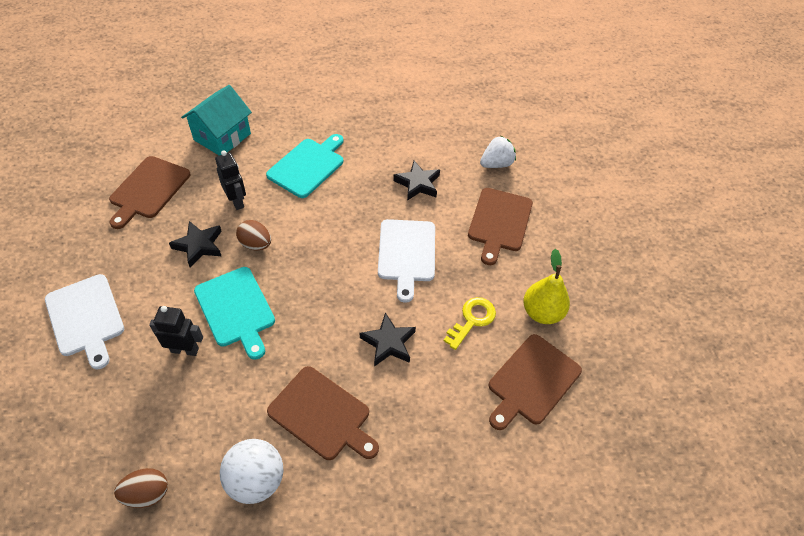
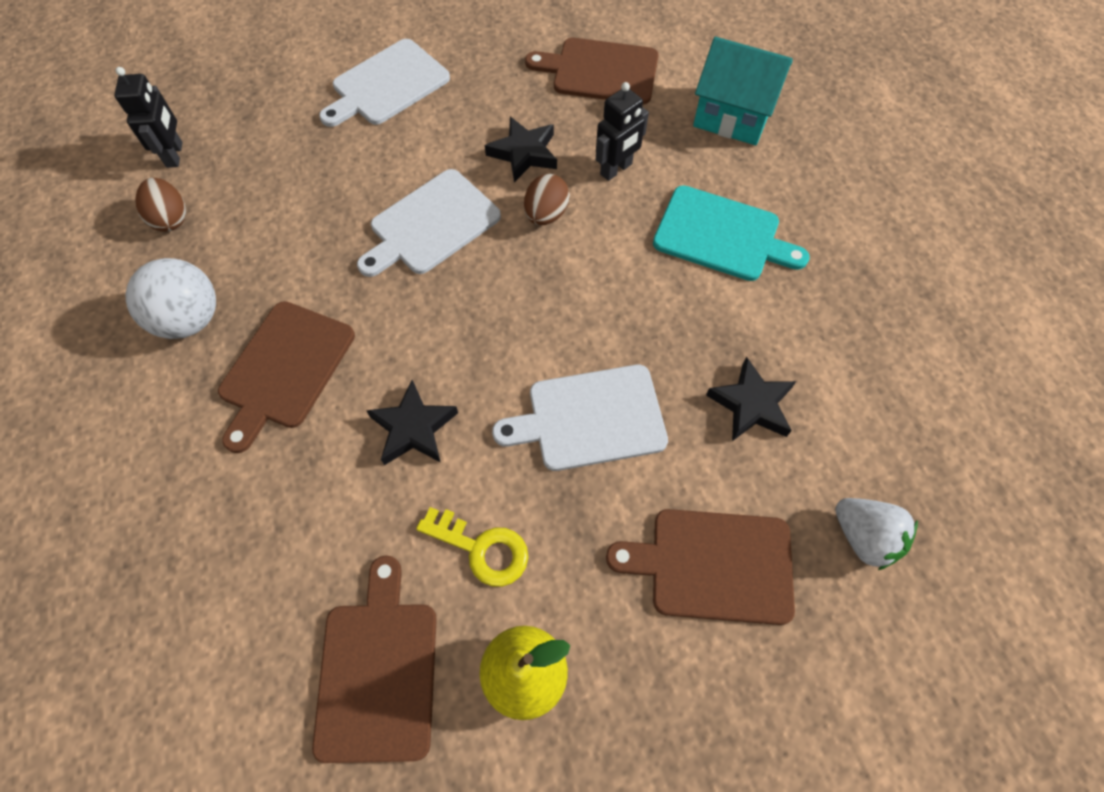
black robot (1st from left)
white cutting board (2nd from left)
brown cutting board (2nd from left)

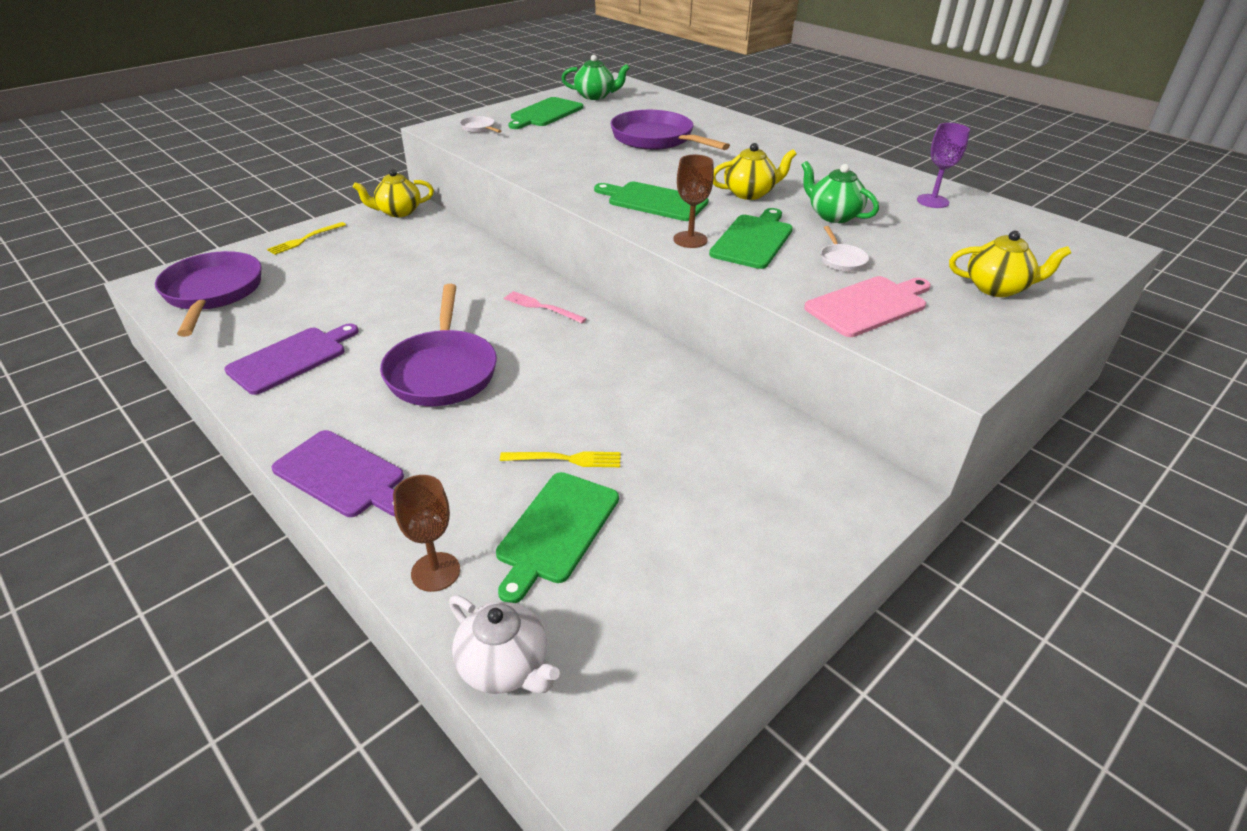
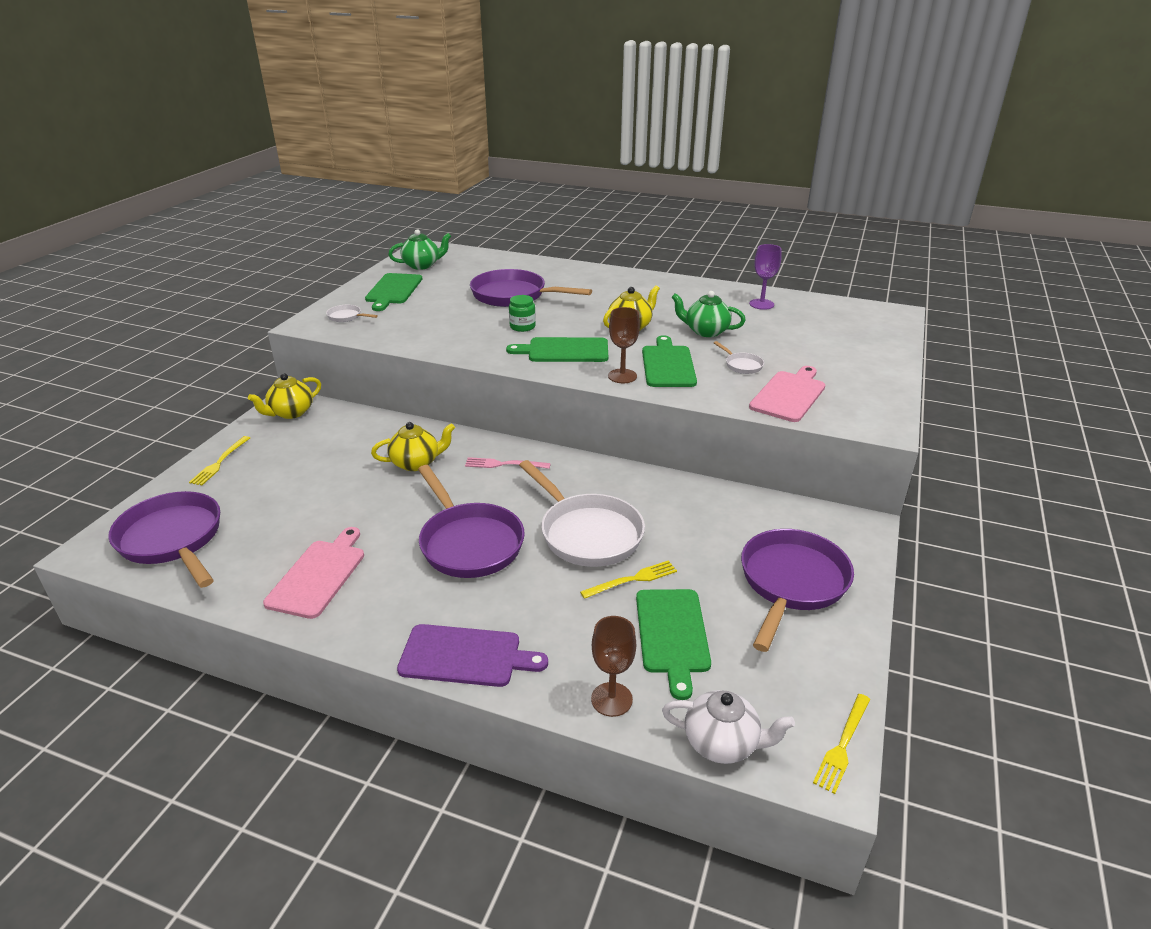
pink cutting board (1st from left)
yellow teapot (2nd from left)
green jar
white pan (2nd from left)
purple pan (4th from left)
yellow fork (3rd from left)

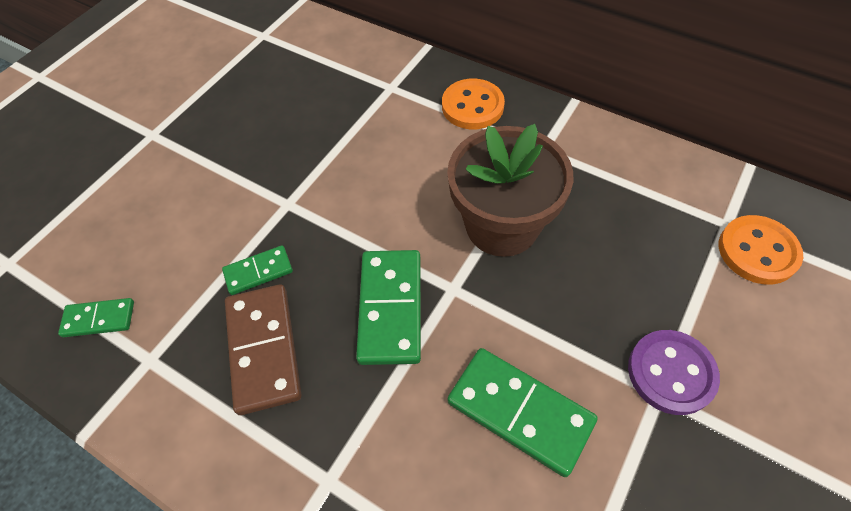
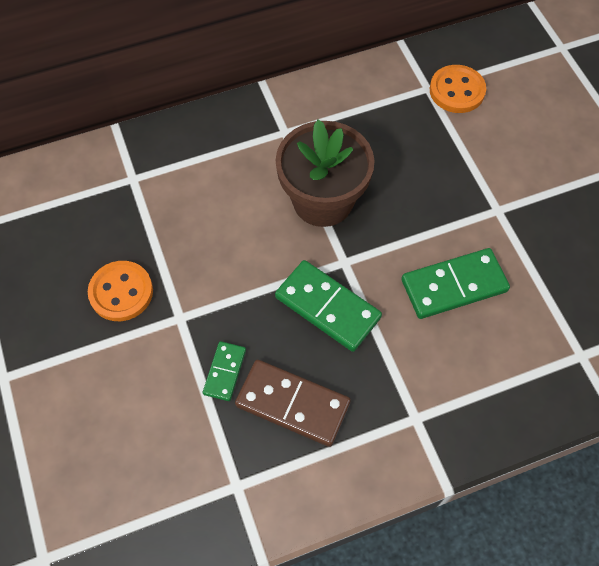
green domino (1st from left in the first image)
orange button (1st from left)
purple button

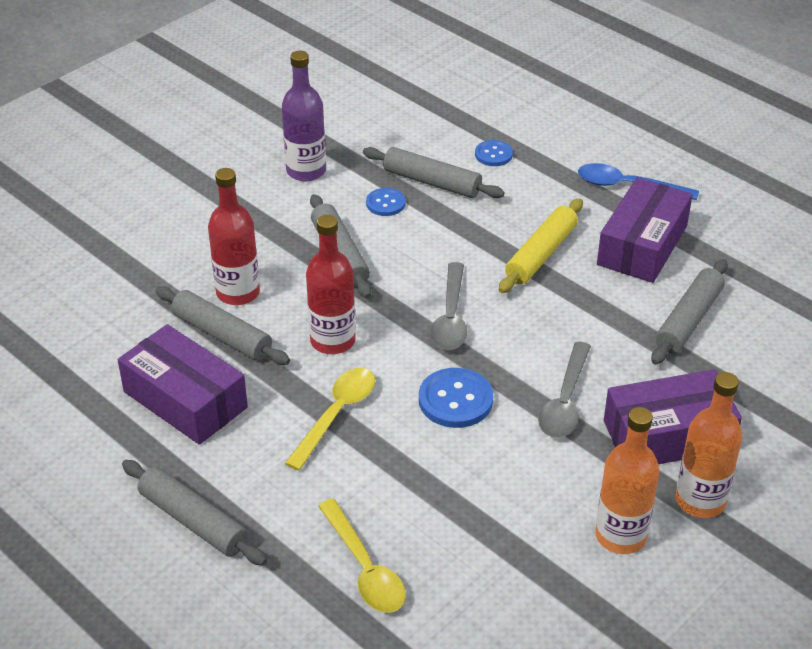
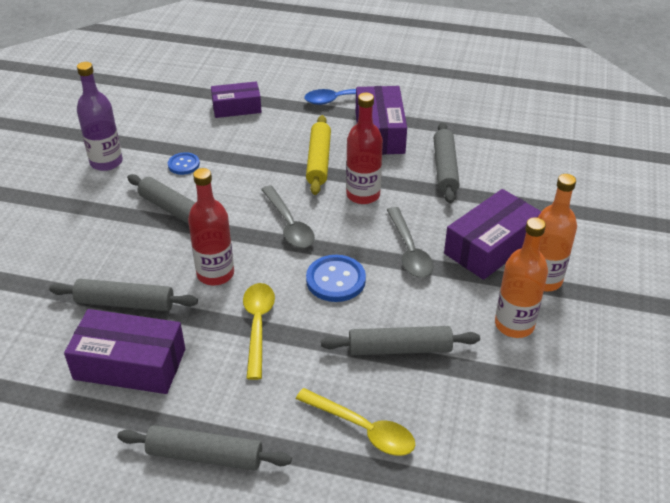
red bottle (2nd from left)
grey rolling pin (4th from left)
purple box (2nd from left)

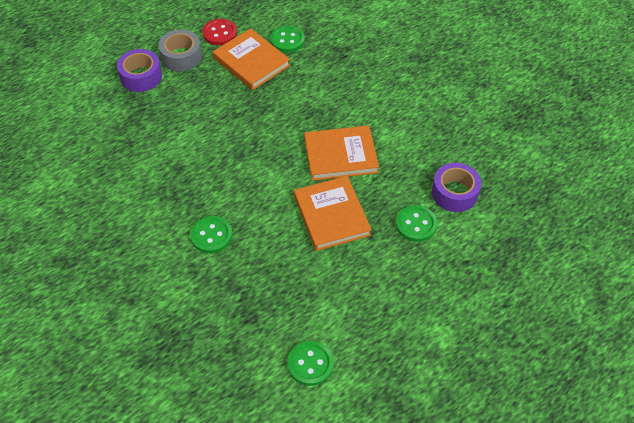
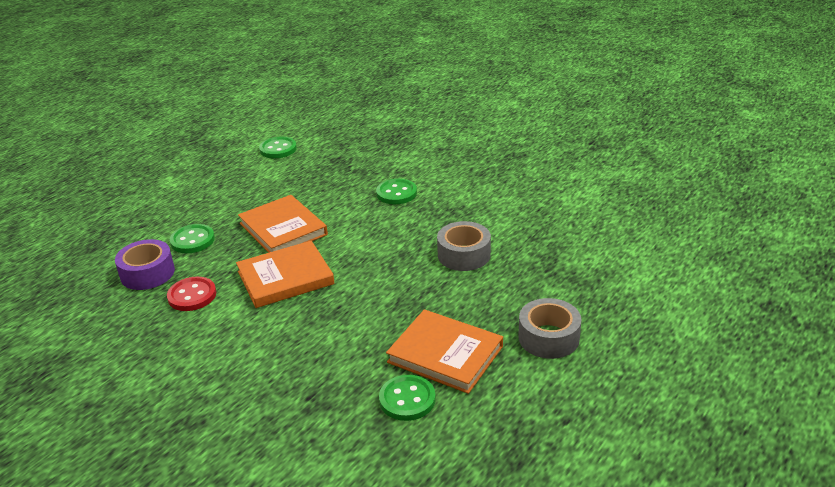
purple tape (1st from left in the first image)
red button
grey tape (1st from left)

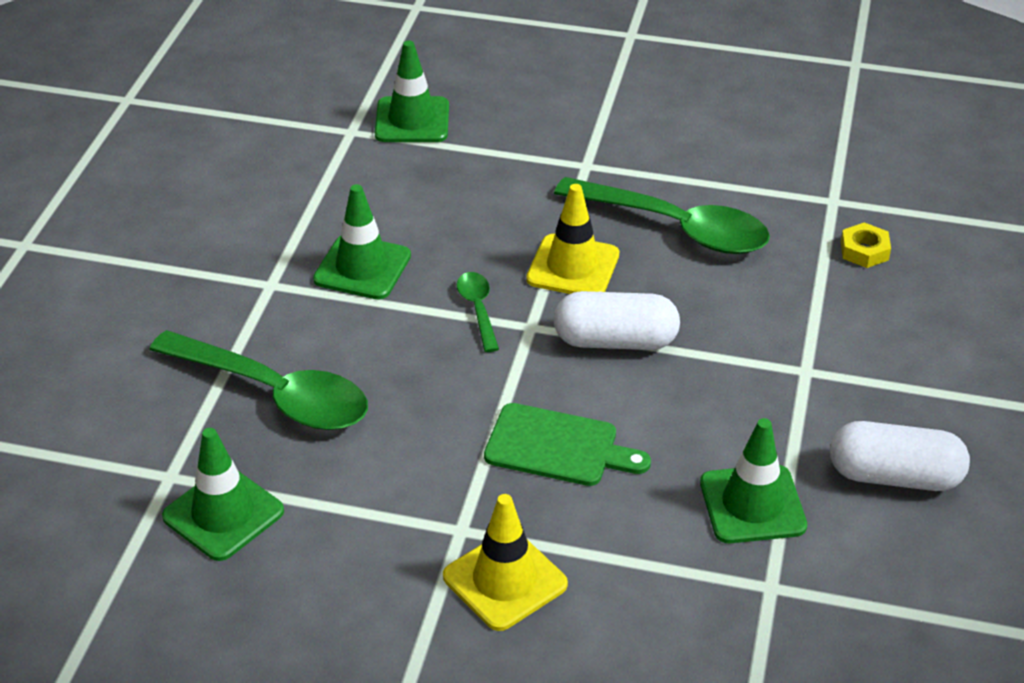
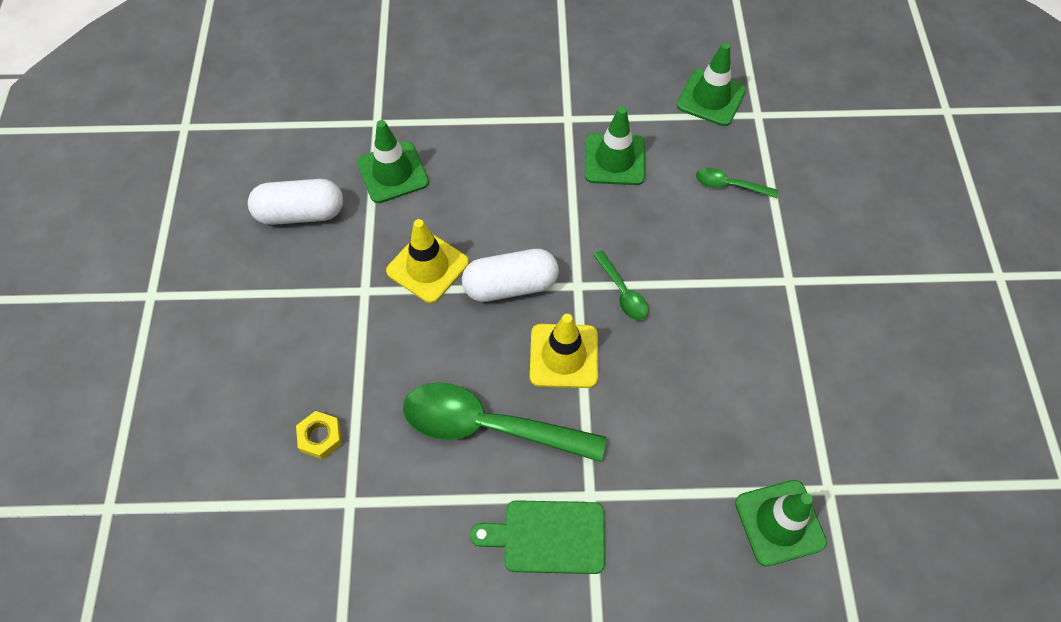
green spoon (3rd from left)
green traffic cone (2nd from left)
yellow traffic cone (1st from left)
green cutting board

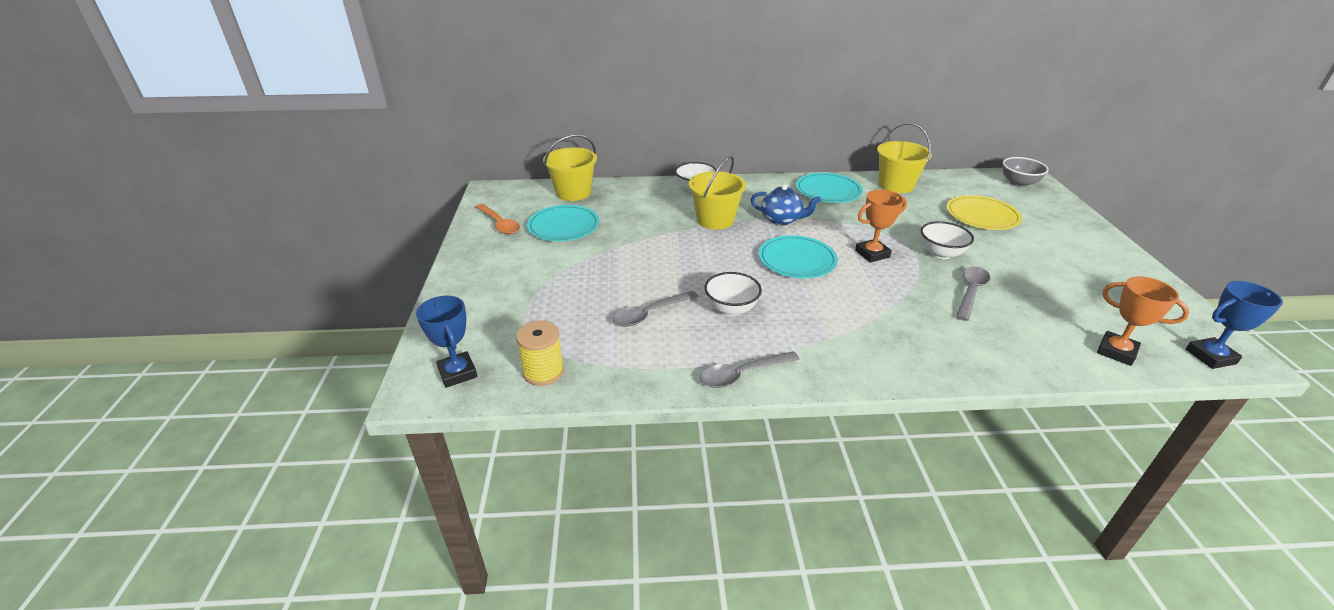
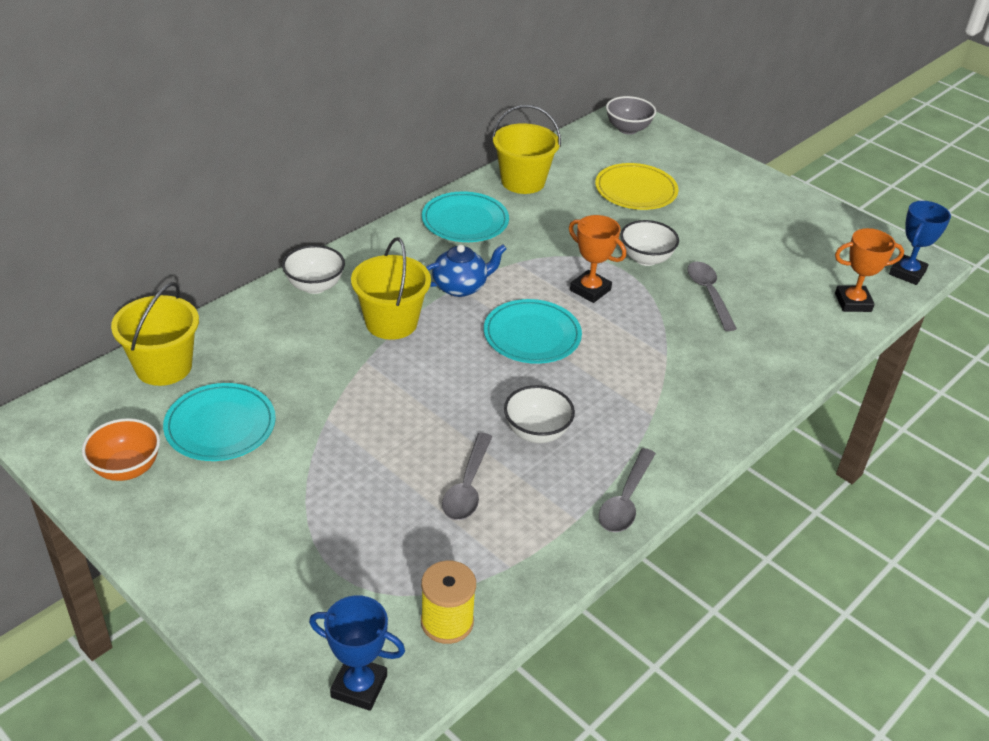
orange bowl
orange trophy (1st from left)

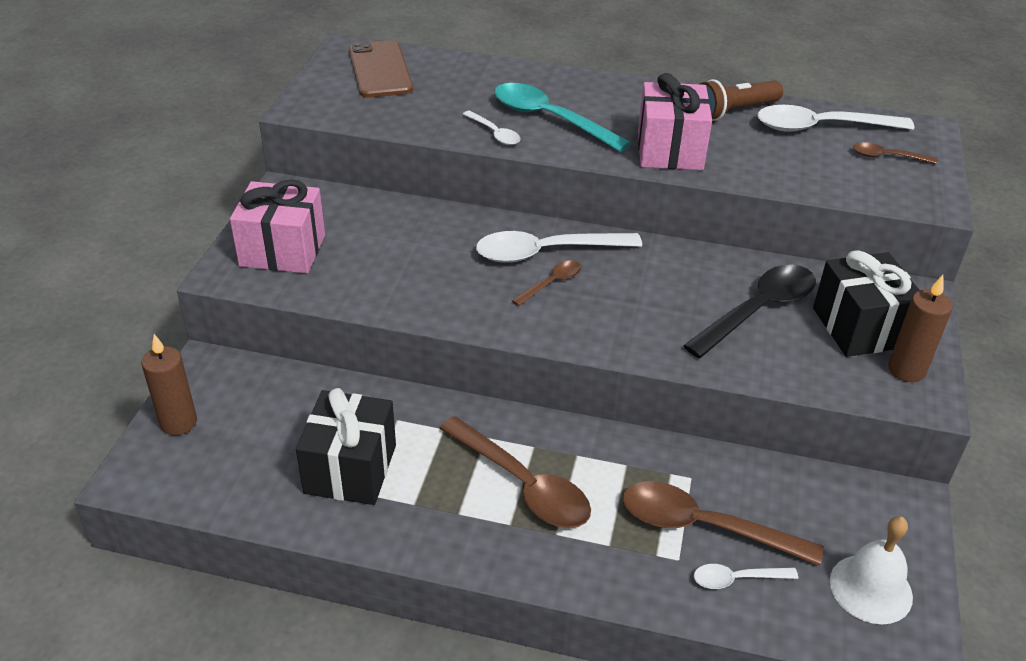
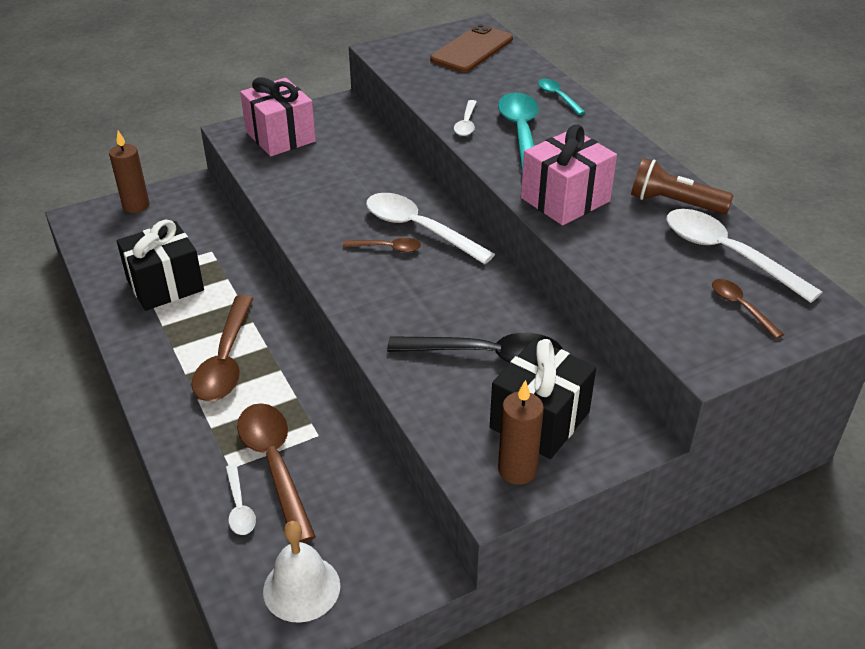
white spoon (1st from left)
turquoise spoon (2nd from left)

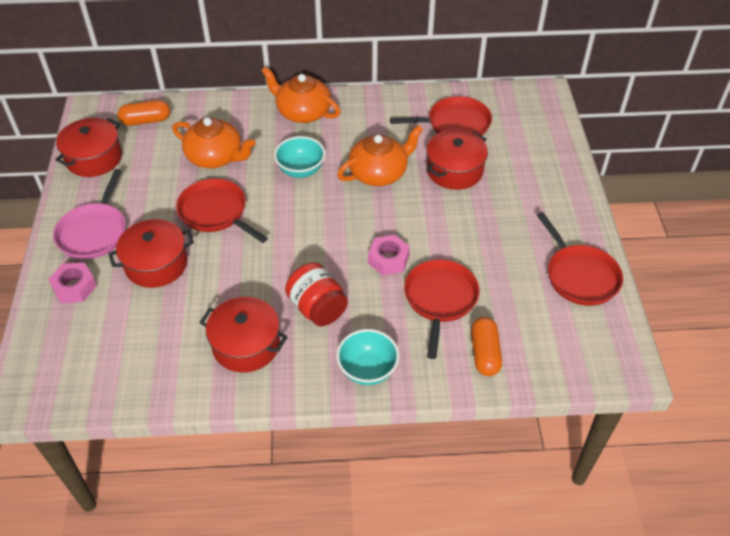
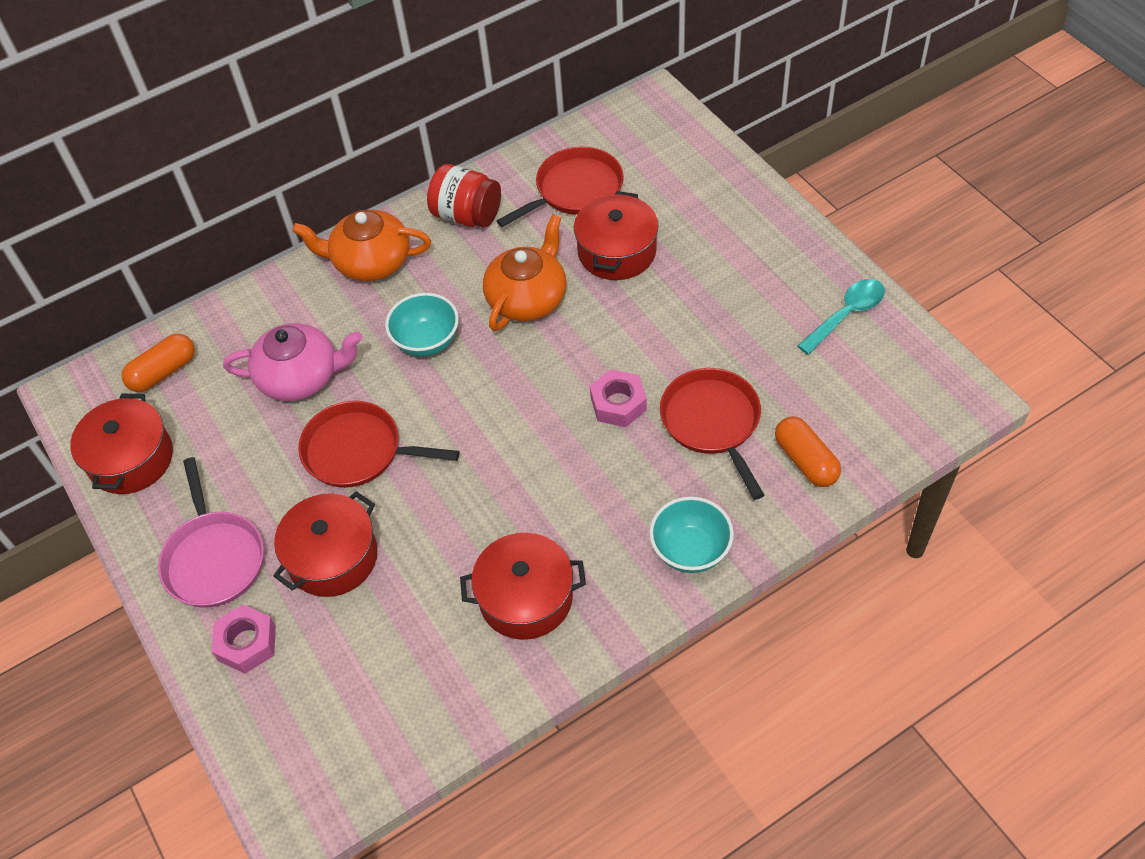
pink teapot
red jar
turquoise spoon

